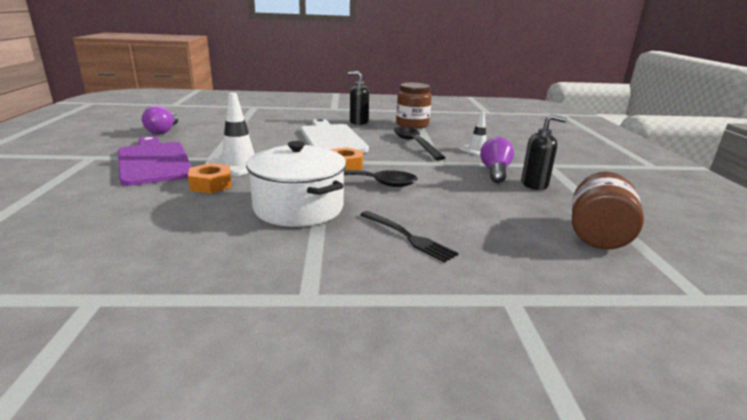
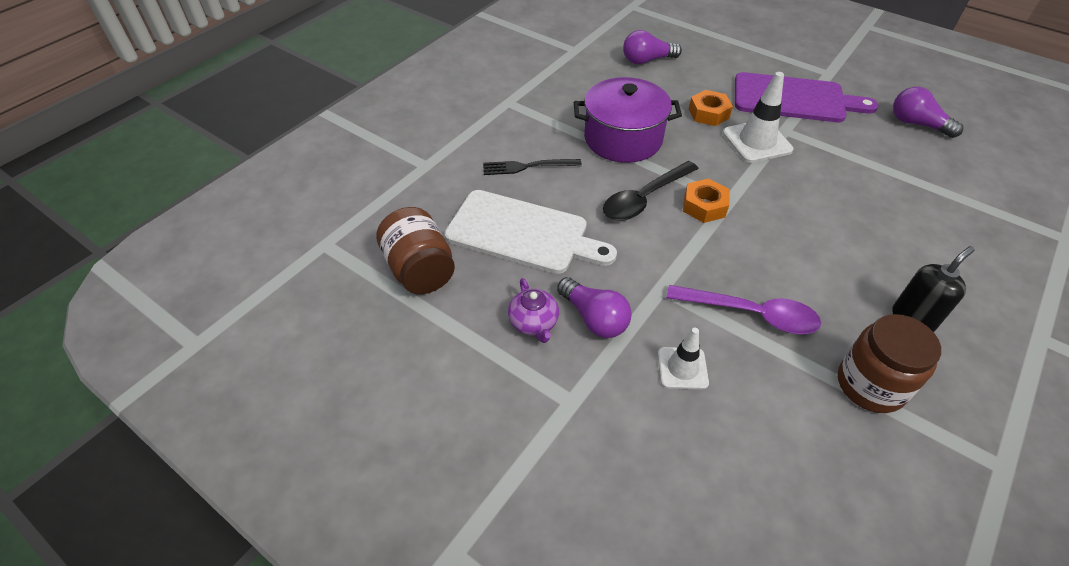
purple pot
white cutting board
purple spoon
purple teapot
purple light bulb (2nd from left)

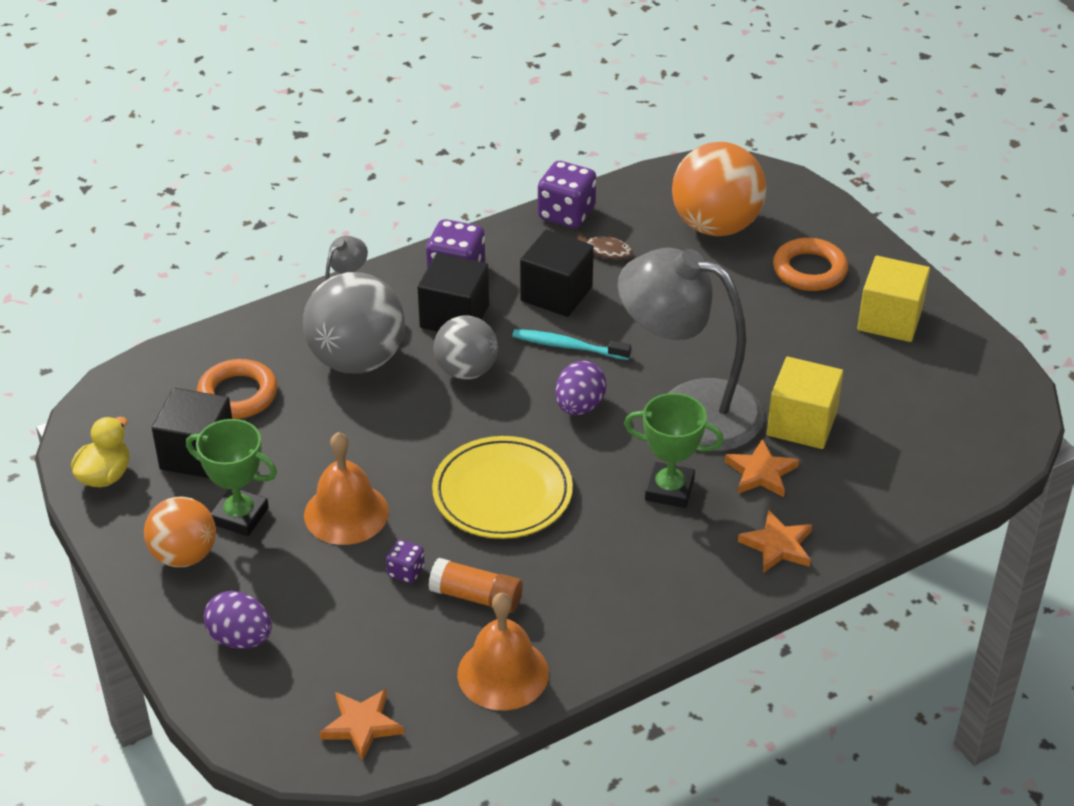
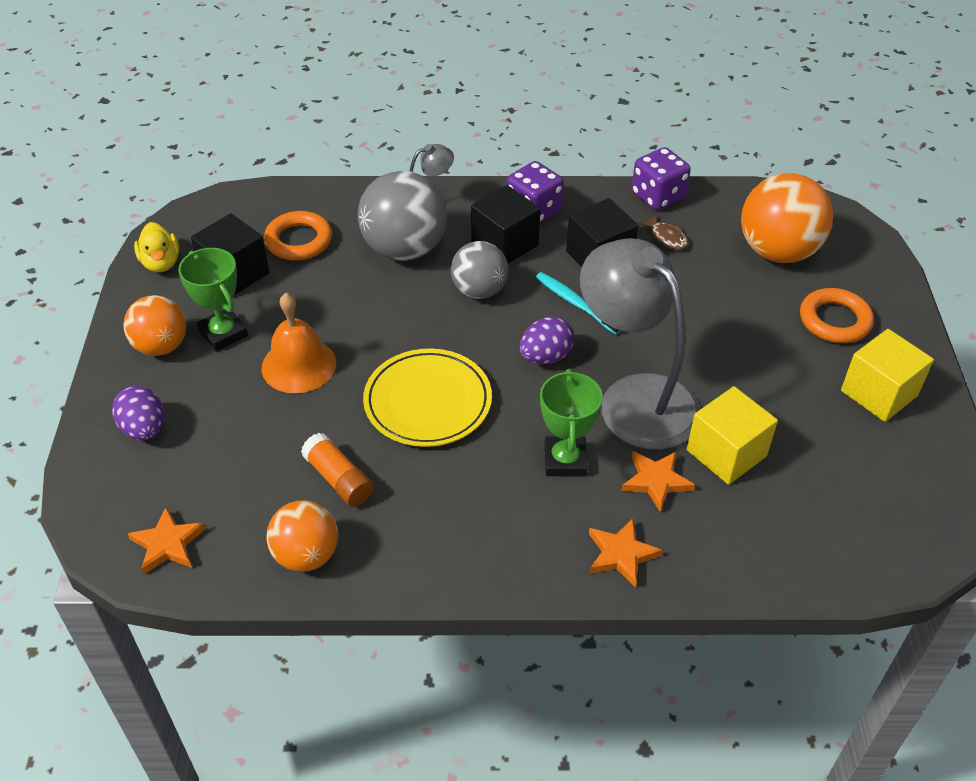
yellow duck
purple dice (1st from left in the first image)
orange ball (2nd from left)
green trophy (2nd from left)

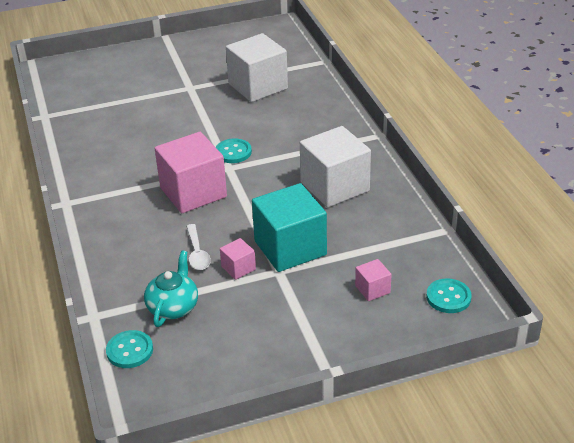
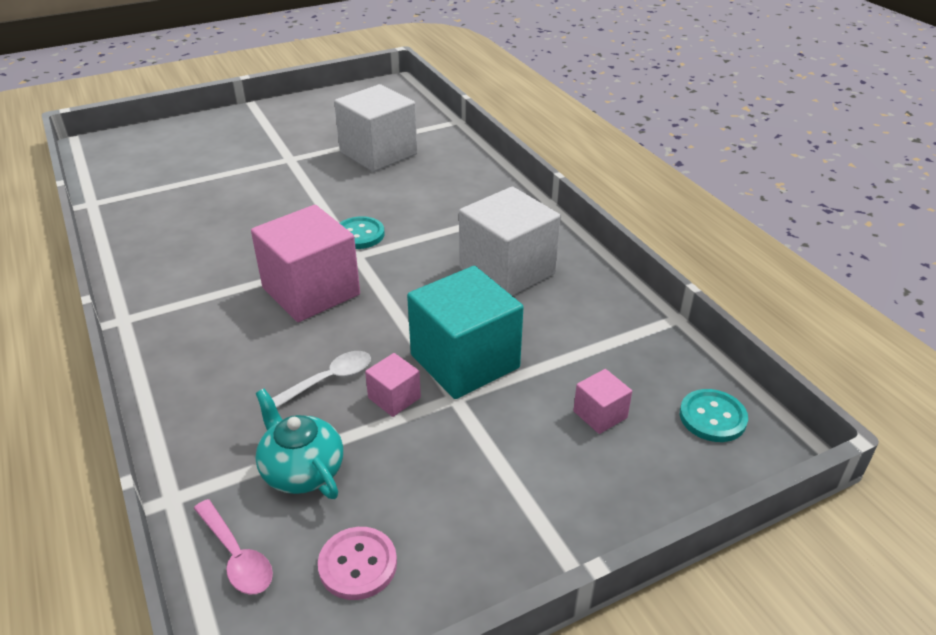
pink spoon
turquoise teapot
white spoon
pink button

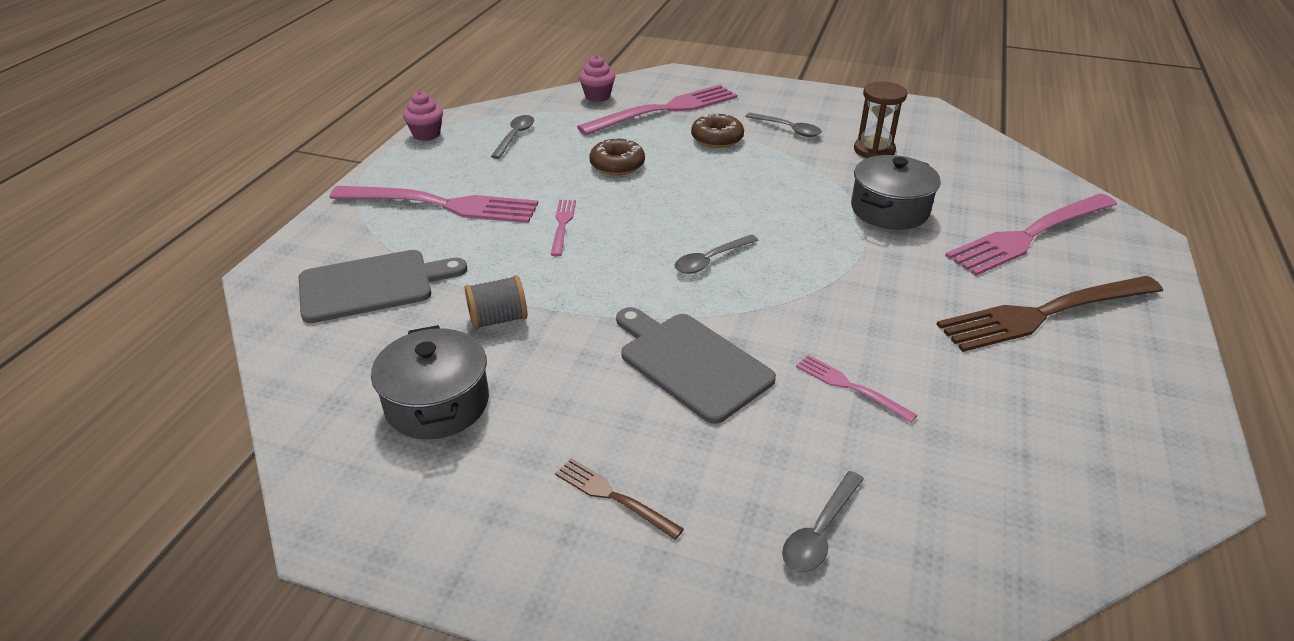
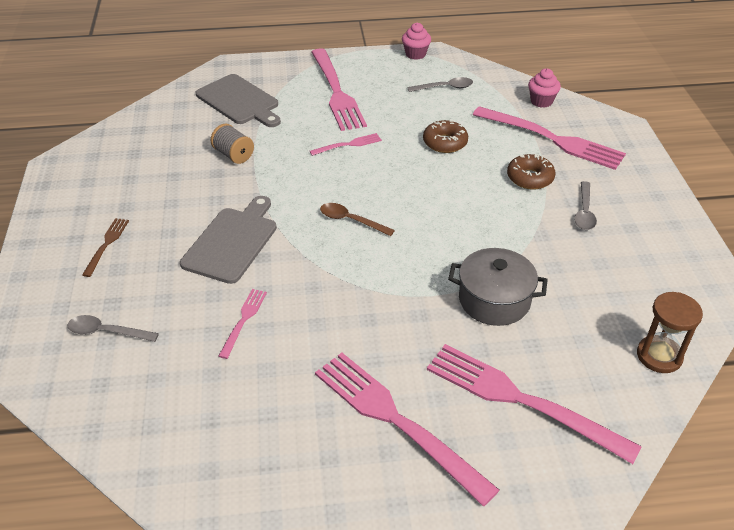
grey pot (1st from left in the first image)
brown spoon
brown hourglass
pink fork (4th from left)

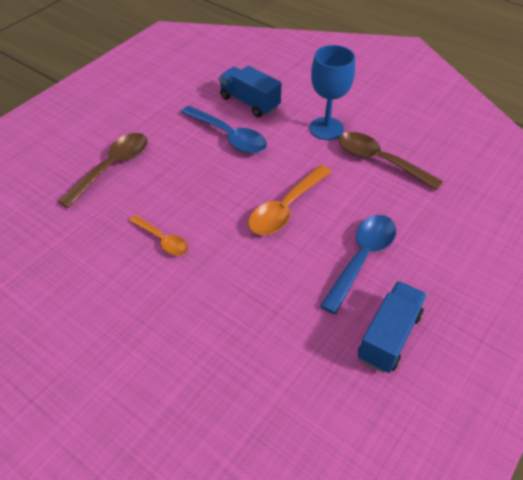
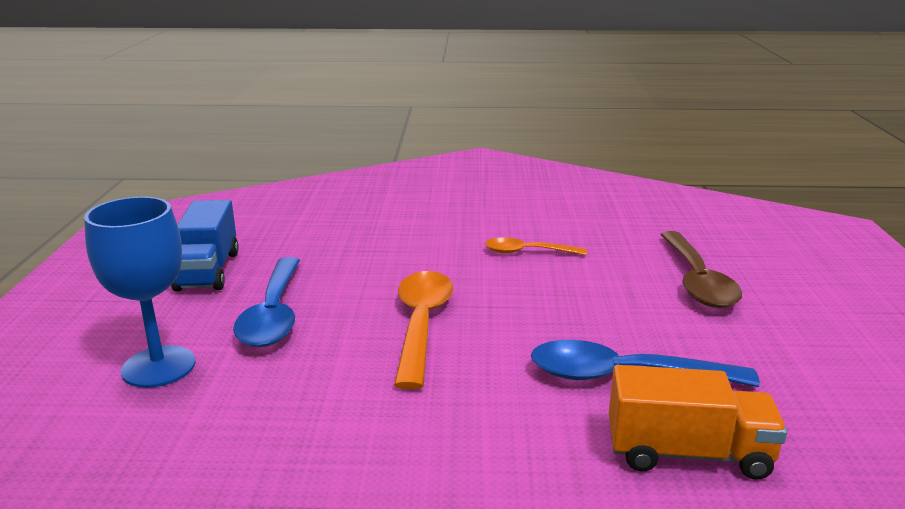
orange truck
blue goblet
brown spoon (2nd from left in the first image)

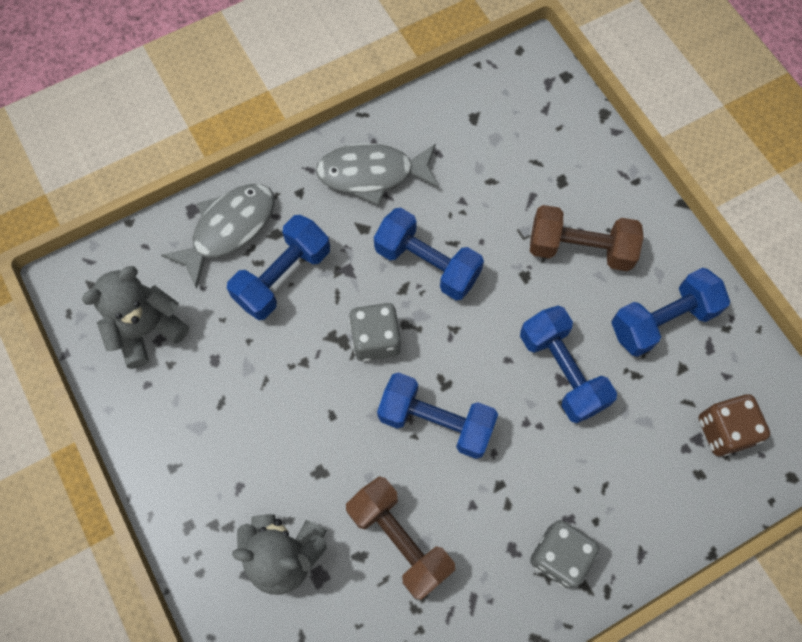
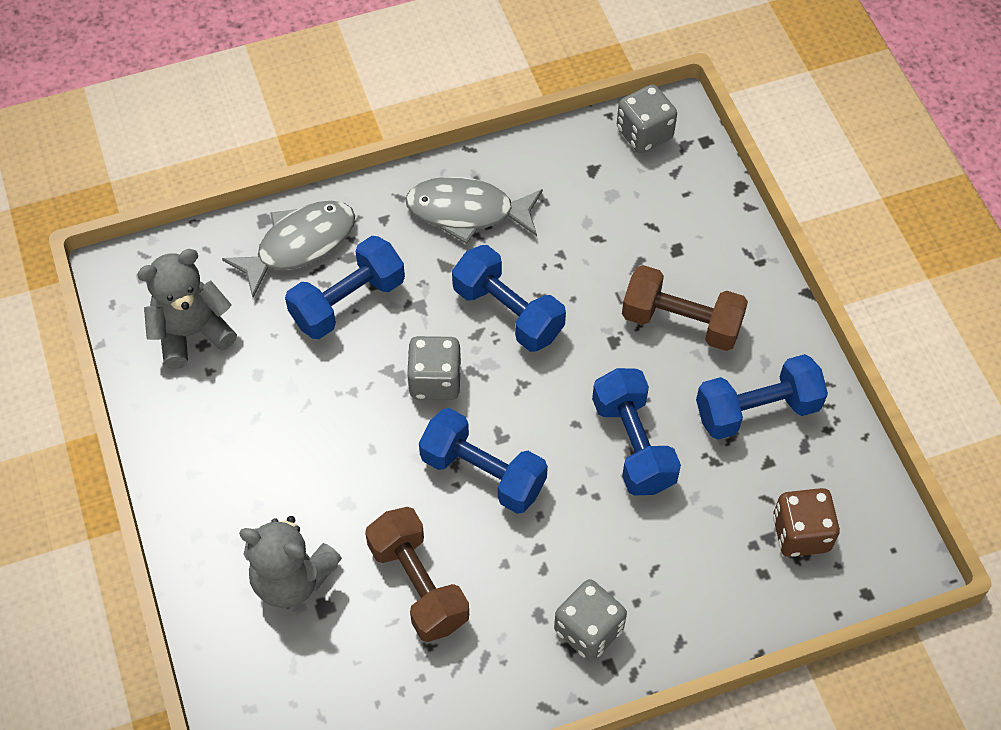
grey dice (3rd from left)

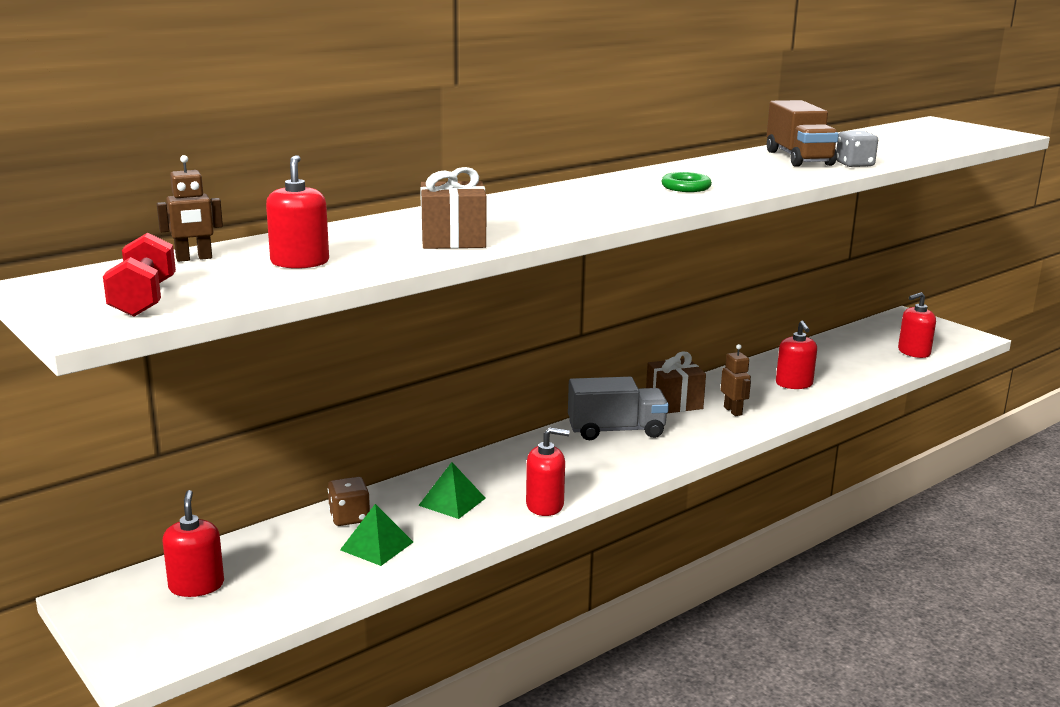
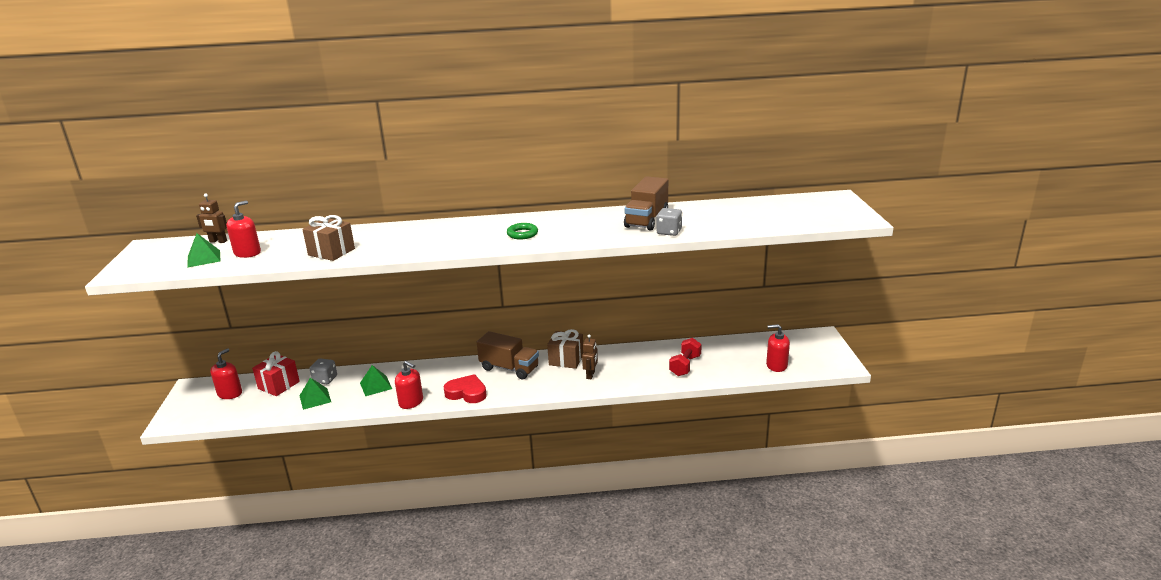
red dumbbell
grey dice (1st from left)
brown truck (1st from left)
red soap dispenser (4th from left in the first image)
green pyramid (1st from left)
red gift
red heart

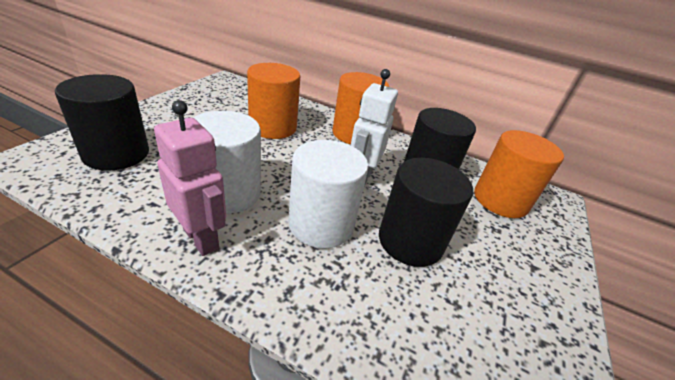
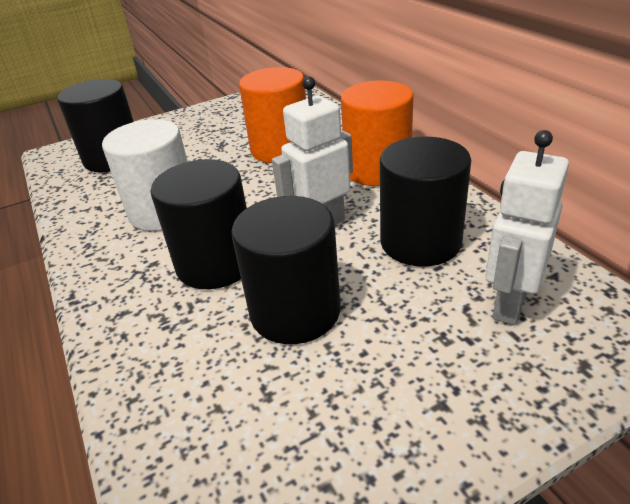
pink robot
black cylinder (2nd from left)
white robot (2nd from left)

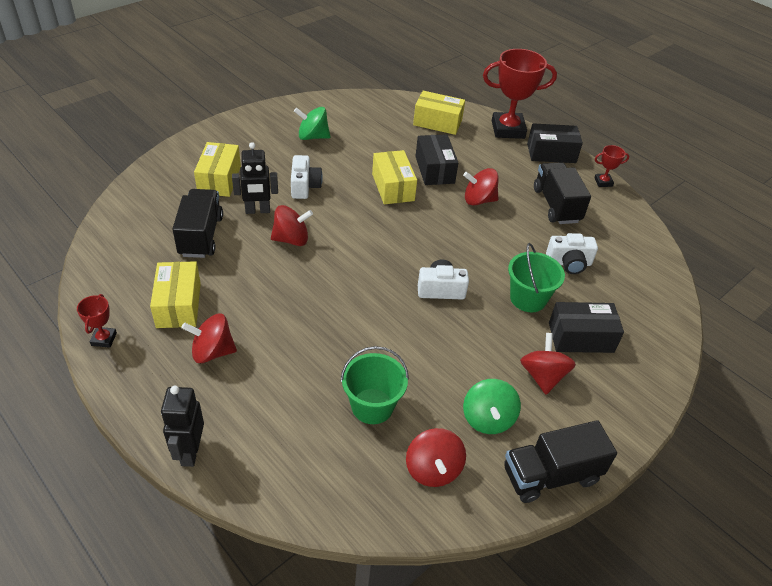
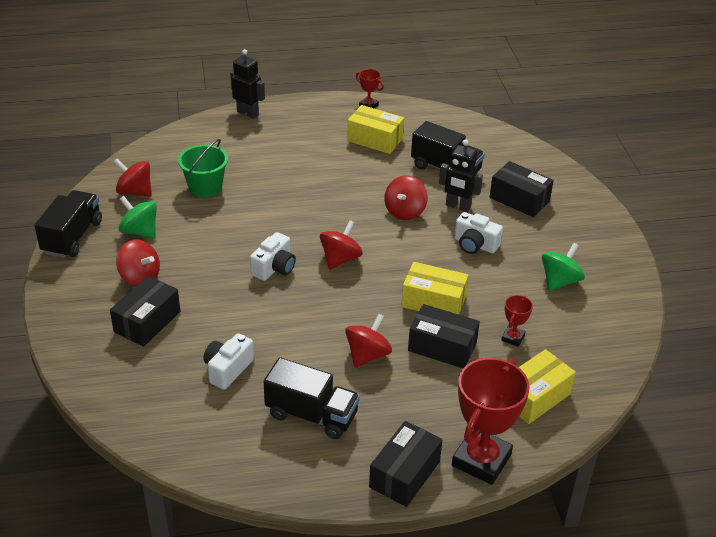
red spinning top (3rd from left)
black box (4th from left)
black robot (2nd from left)
green bucket (2nd from left in the first image)
red trophy (3rd from left)

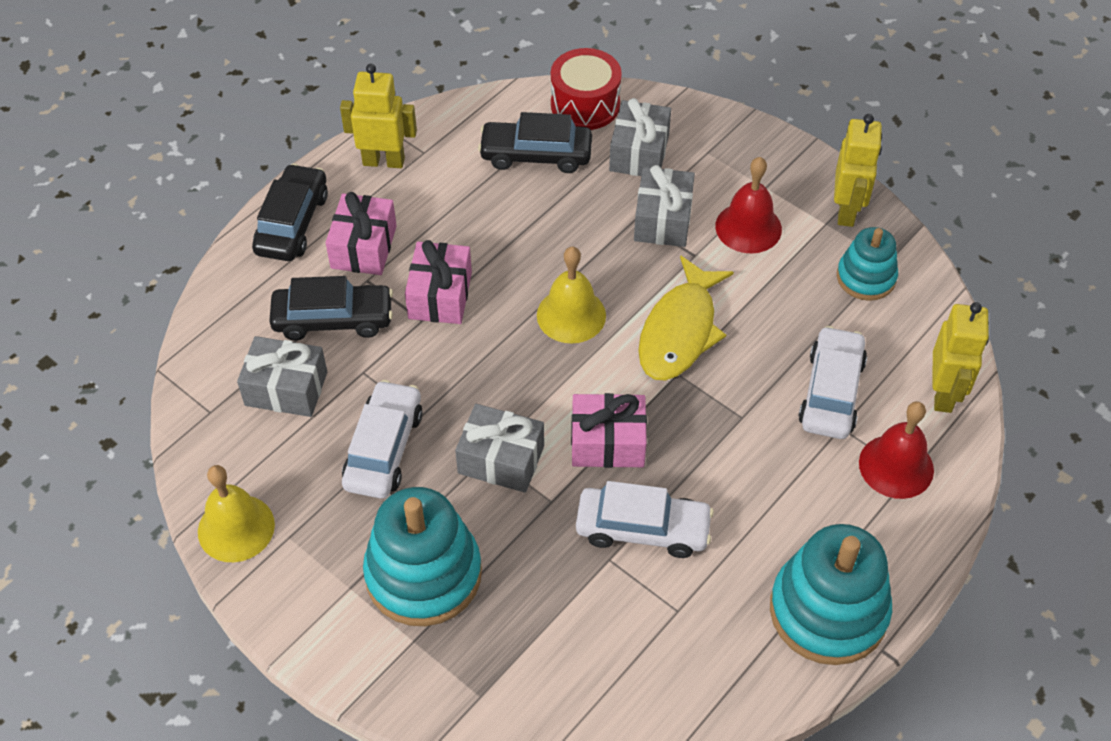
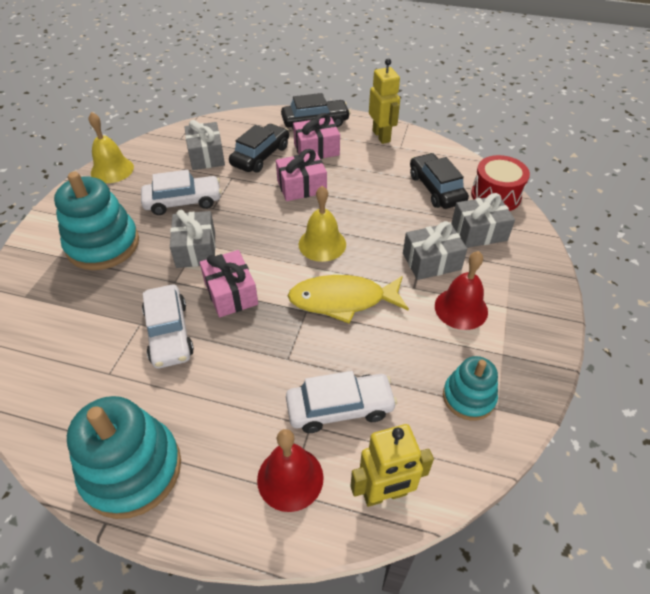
black car (1st from left)
yellow robot (2nd from left in the first image)

